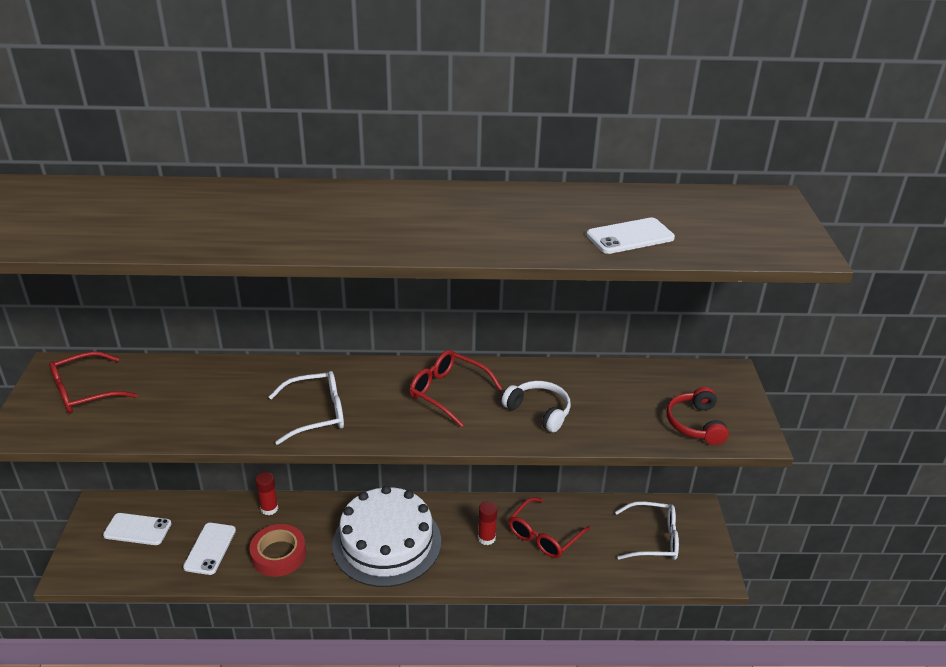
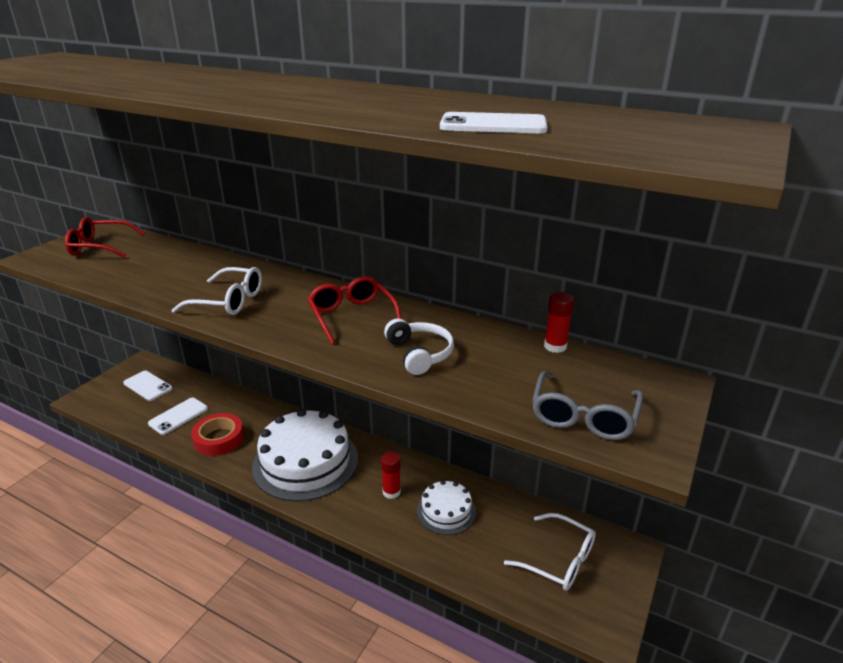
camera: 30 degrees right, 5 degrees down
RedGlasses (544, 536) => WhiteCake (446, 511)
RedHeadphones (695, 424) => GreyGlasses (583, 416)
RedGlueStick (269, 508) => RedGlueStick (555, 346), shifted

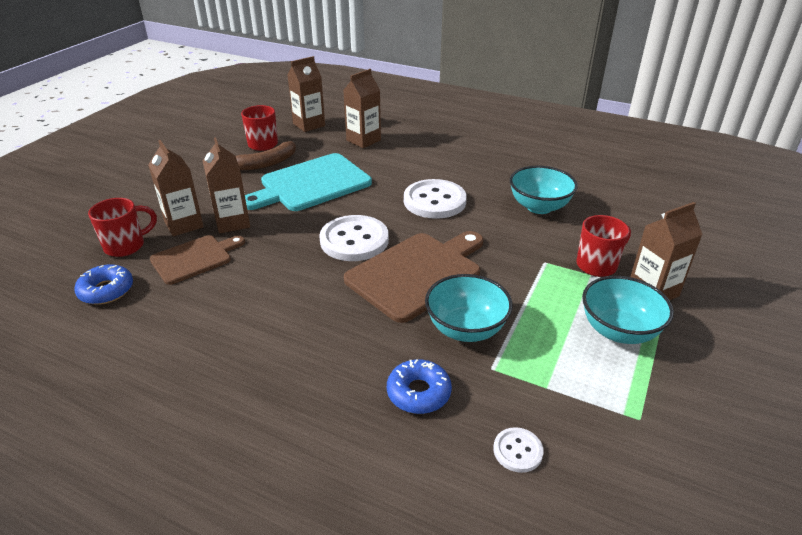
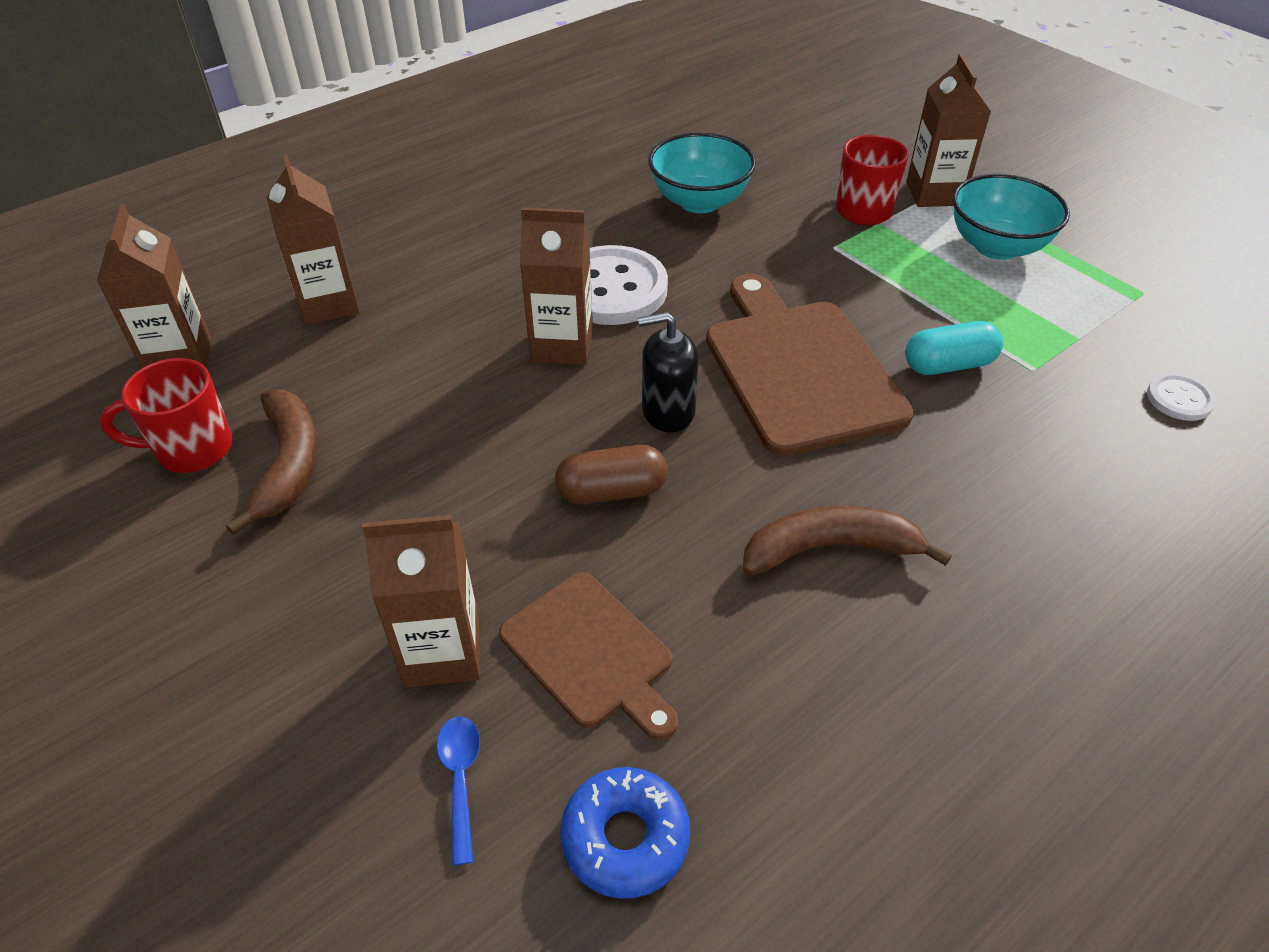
camera: 65 degrees left, 10 degrees up
RedMug (126, 246) => BlueSpoon (460, 779)
BrownCuttingBoard (194, 258) => BrownCuttingBoard (590, 653), 150 degrees clockwise
BrownCarton (232, 222) => BrownCarton (562, 345), shifted
nothing => BrownCapsule (611, 491)
WhiteButton (354, 240) => BlackSoapDispenser (668, 411)
nothing => BrownBanana (831, 548)
TurquoiseBowl (466, 329) => TurquoiseCapsule (948, 365)
TurquoiseCuttingBoard (311, 184) => nothing
BlueDonut (418, 393) => nothing

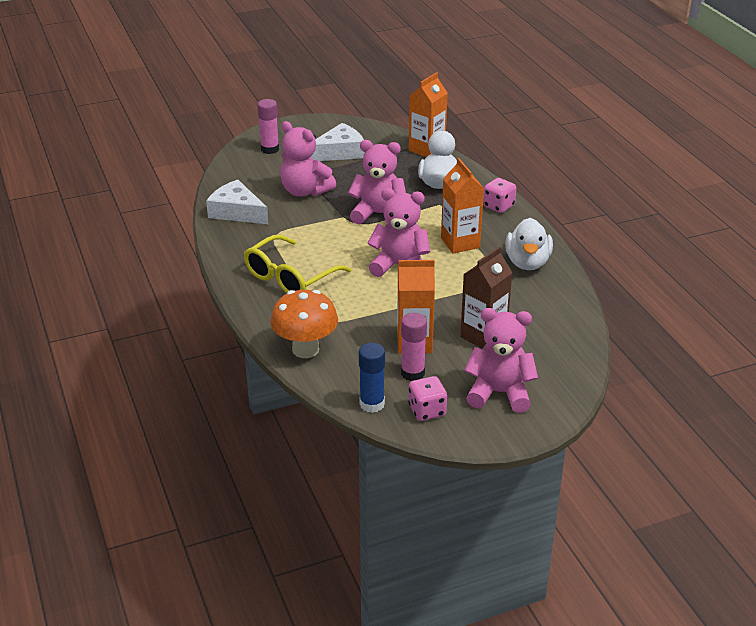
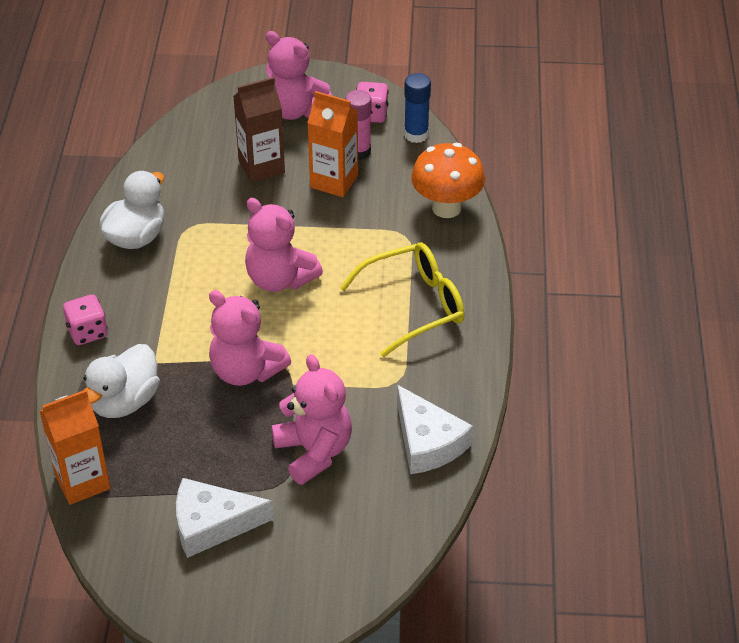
camera: 155 degrees left, 10 degrees up
PinkGlueStick (270, 149) => nothing
OrangeCarton (460, 243) => nothing

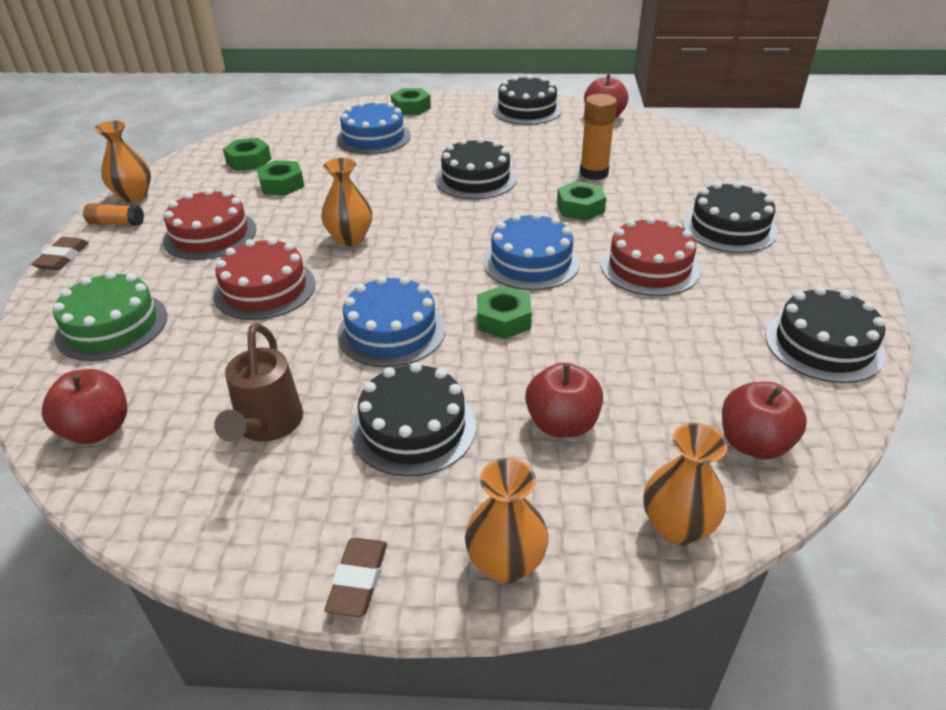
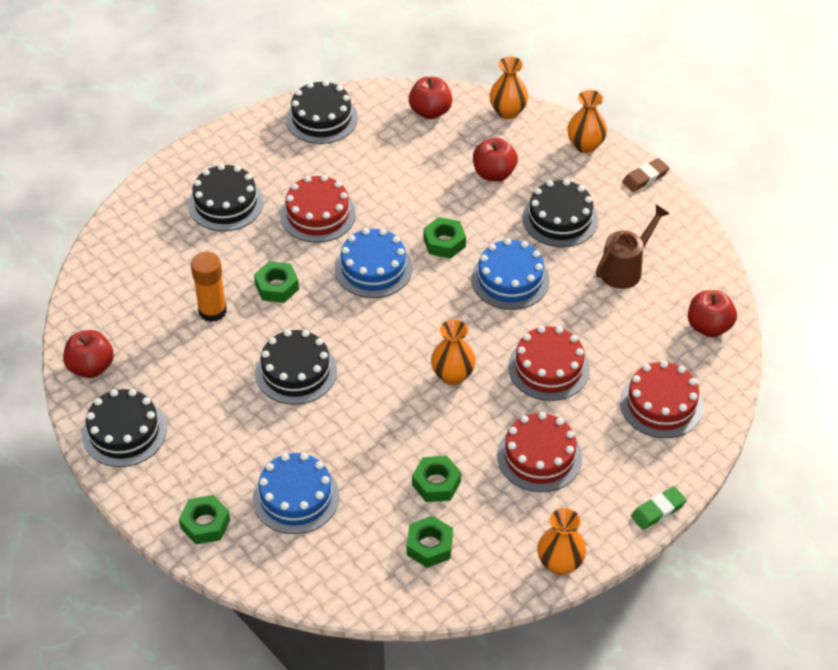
camera: 135 degrees left, 10 degrees up
GreenCake (112, 326) => RedCake (661, 404)
BrownEraser (62, 257) => GreenEraser (658, 510)
OrangeGlueStick (116, 223) => nothing

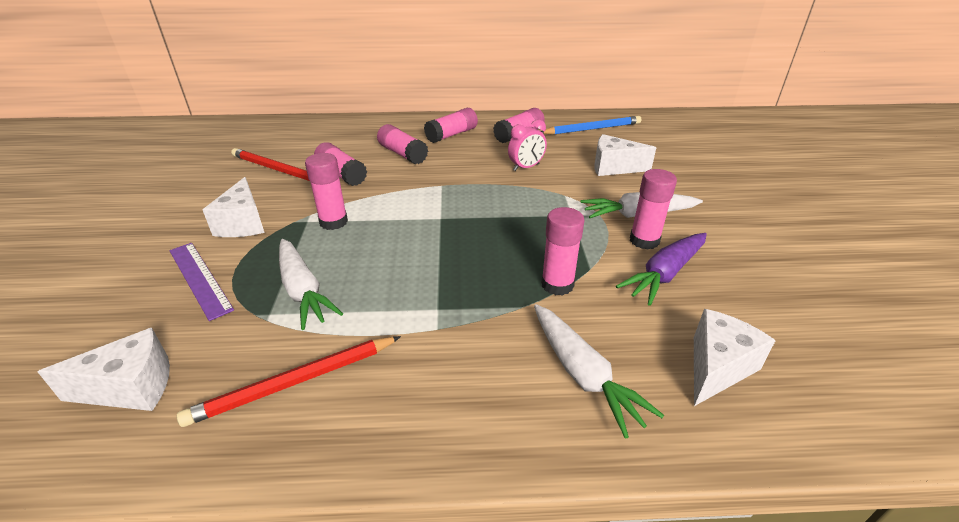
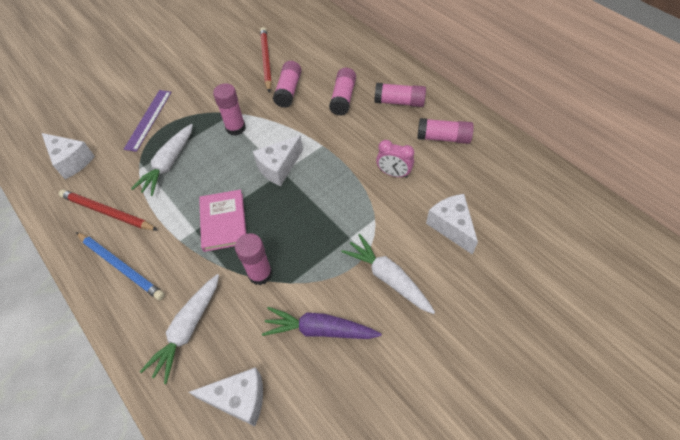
camera: 55 degrees right, 20 degrees up
BluePencil (592, 129) => BluePencil (121, 266), shifted
nothing => PinkBook (223, 222)
WhiteCheese (243, 223) => WhiteCheese (279, 167), shifted
PinkGlueStick (644, 240) => nothing

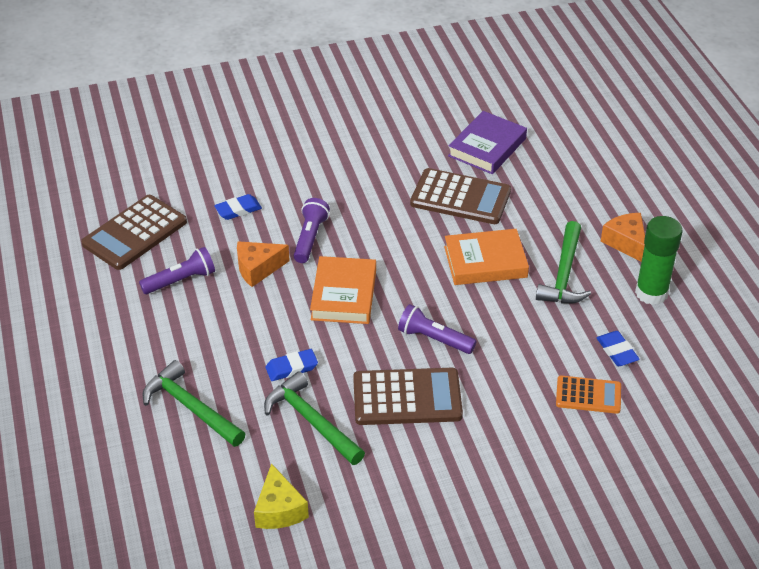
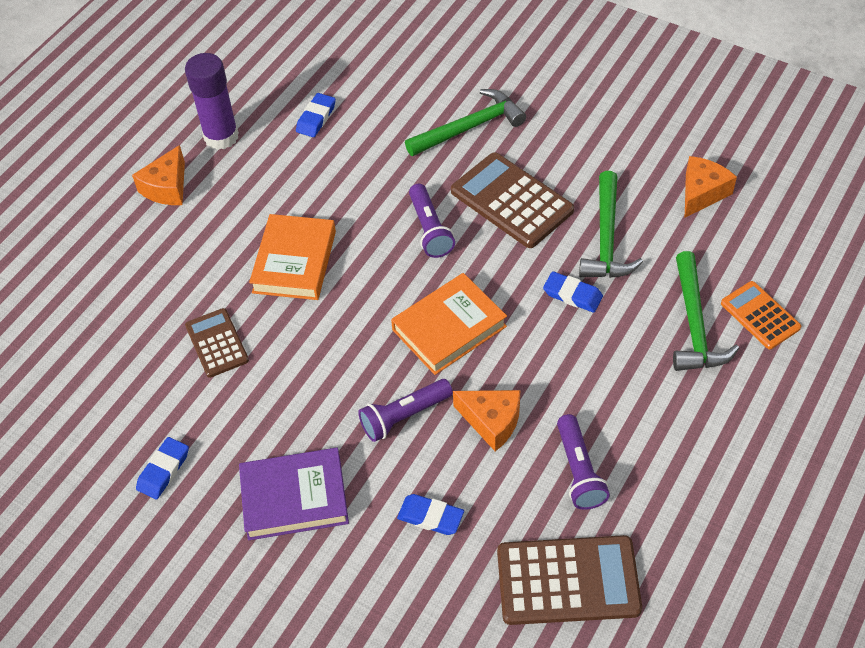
camera: 130 degrees left, 10 degrees up
nothing => BlueEraser (163, 470)
GreenGlueStick (651, 293) => PurpleGlueStick (221, 137)
BrownCalculator (460, 198) => BrownCalculator (217, 343), x0.60
PurpleBook (487, 147) => PurpleBook (294, 498), shifted
OrangeBook (485, 262) => OrangeBook (294, 262), 60 degrees clockwise
GreenHammer (564, 274) => GreenHammer (470, 127), shifted
PurpleFlashlight (181, 280) => PurpleFlashlight (579, 471), 120 degrees counterclockwise
YellowCheese (279, 510) => OrangeCheese (702, 193)
OrangeCalculator (588, 395) => OrangeCalculator (760, 315), shifted

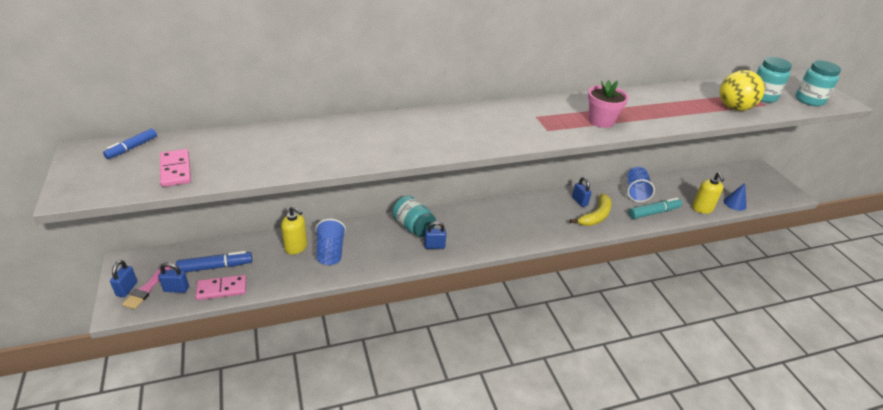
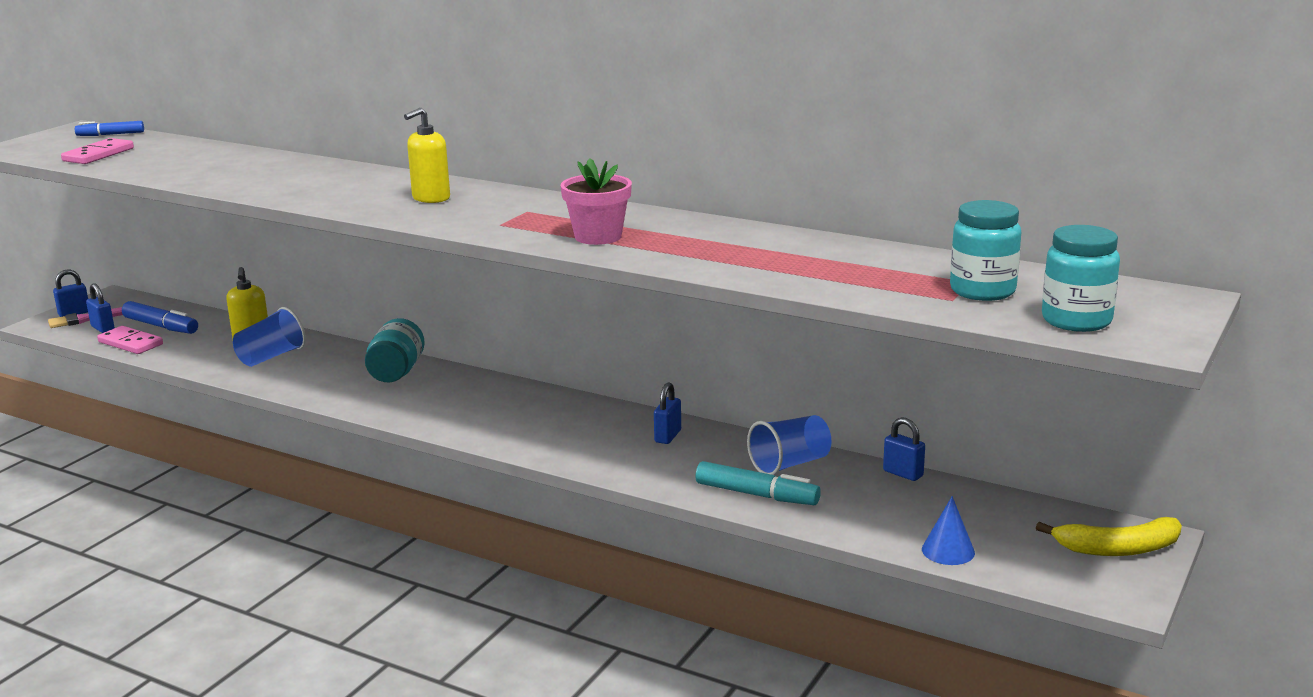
camera: 50 degrees right, 15 degrees down
YellowSoapDispenser (702, 209) => YellowSoapDispenser (431, 198), shifted
BluePadlock (434, 246) => BluePadlock (903, 473), shifted
YellowBanana (595, 216) => YellowBanana (1118, 548), shifted
YellowBall (734, 108) => nothing

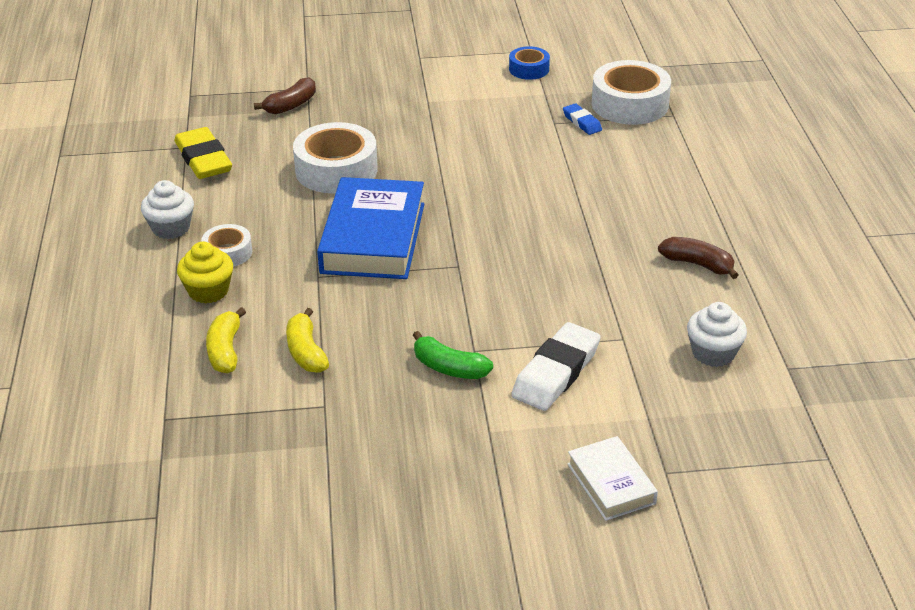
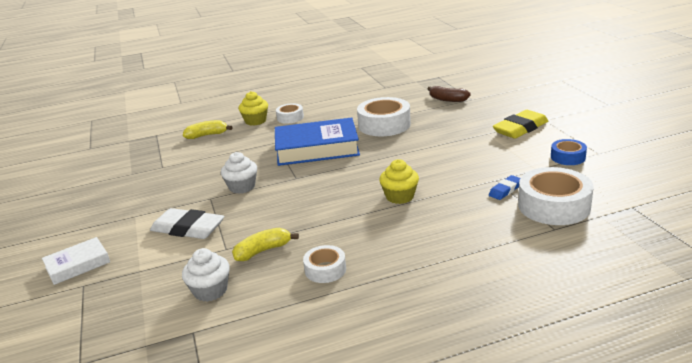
camera: 80 degrees right, 10 degrees down
WhiteCupcake (171, 228) => WhiteCupcake (242, 187), shifted
YellowBanana (306, 352) => YellowBanana (263, 251), shifted
BrownBanana (698, 264) => WhiteTape (325, 270)
nothing => YellowCupcake (400, 196)
YellowEraser (203, 159) => YellowEraser (520, 128), shifted
GreenBanana (449, 368) => nothing

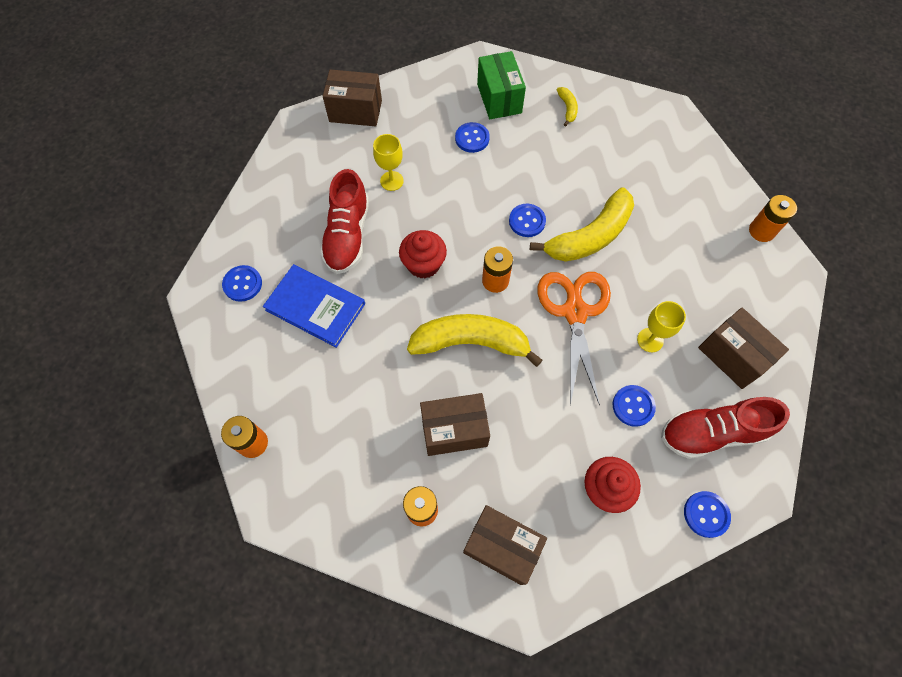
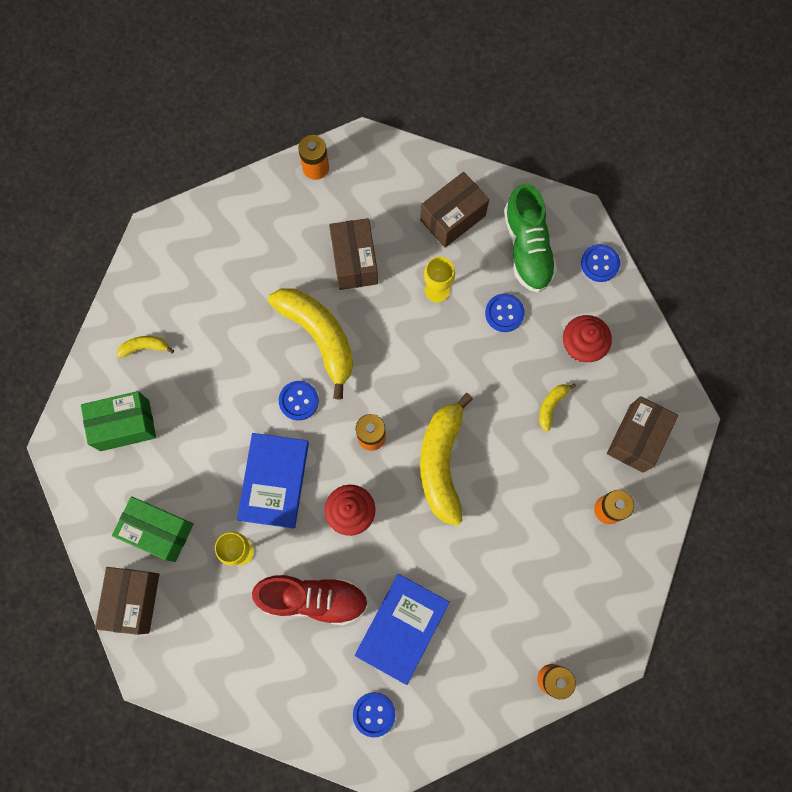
camera: 90 degrees left, 10 degrees up
nothing => GreenBox (158, 531)
nothing => BlueBook (274, 481)
BrownBox (454, 430) => BrownBox (354, 261), shifted
RedShoe (712, 432) => GreenShoe (527, 247)
nothing => YellowBanana (551, 406)
BlueButton (472, 138) => nothing
OrangeScissors (575, 312) => nothing

